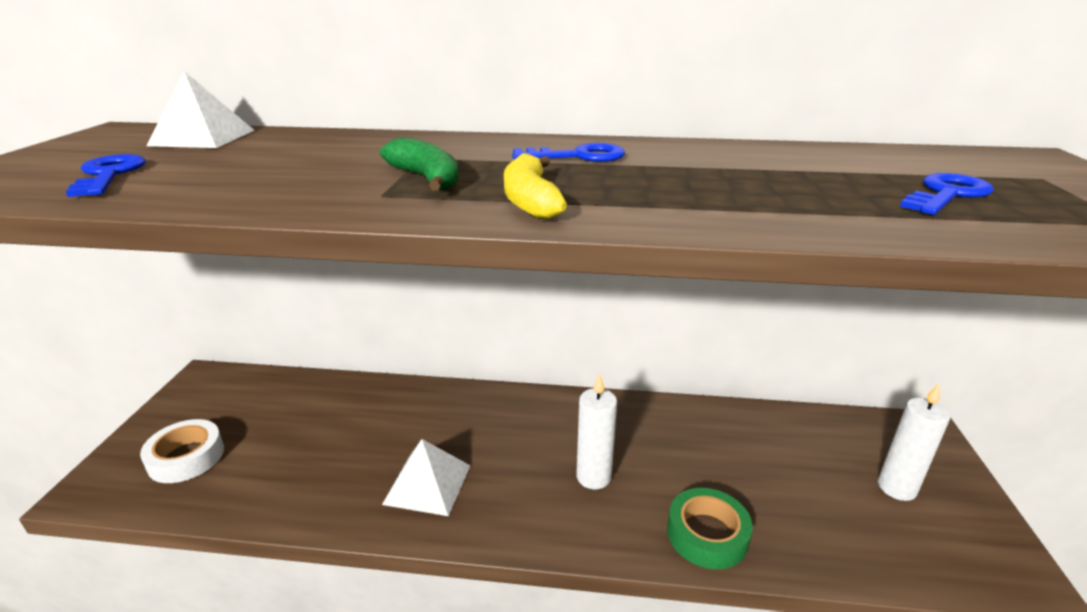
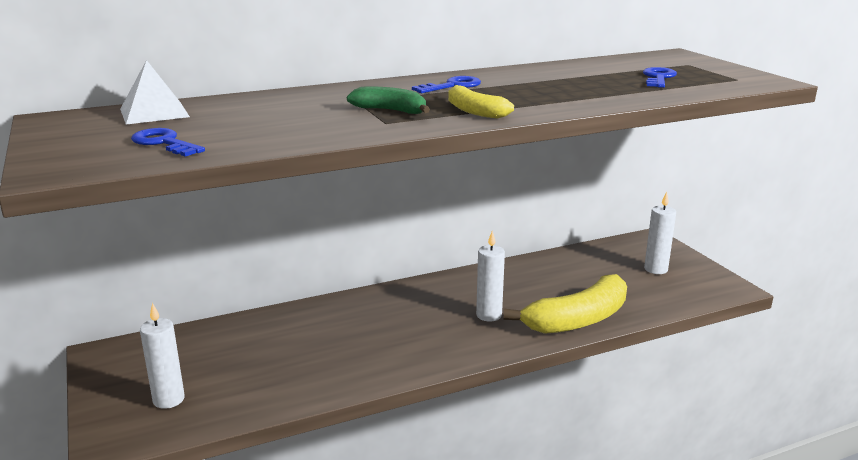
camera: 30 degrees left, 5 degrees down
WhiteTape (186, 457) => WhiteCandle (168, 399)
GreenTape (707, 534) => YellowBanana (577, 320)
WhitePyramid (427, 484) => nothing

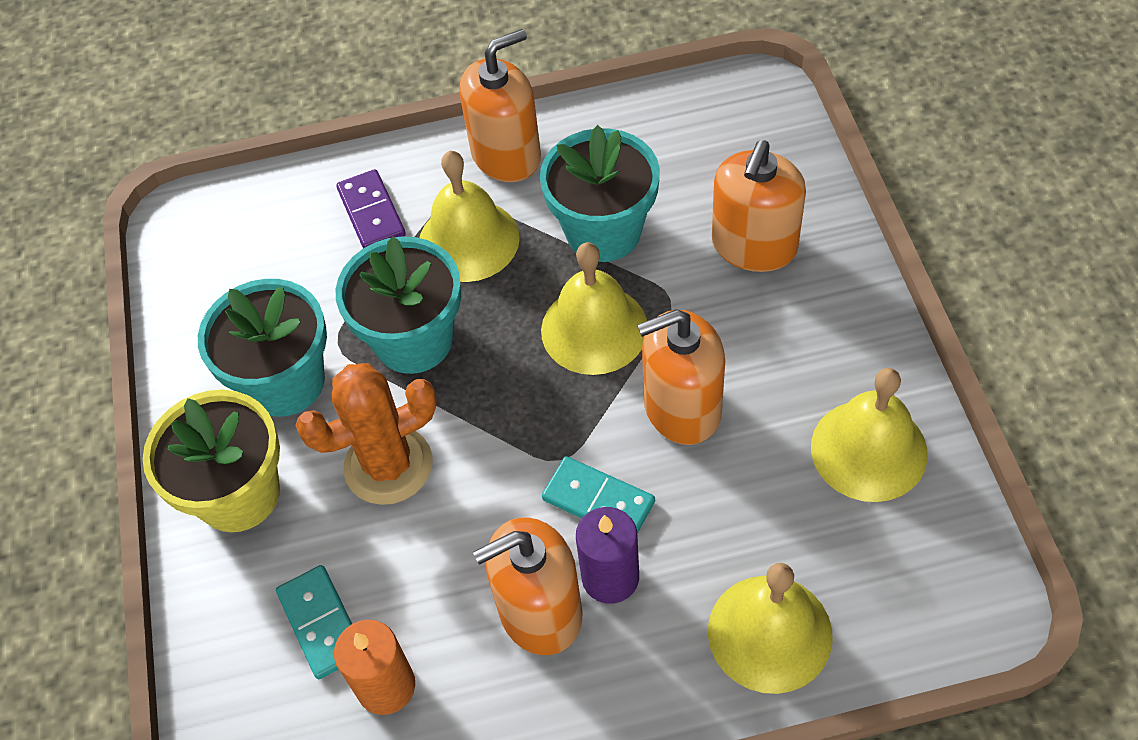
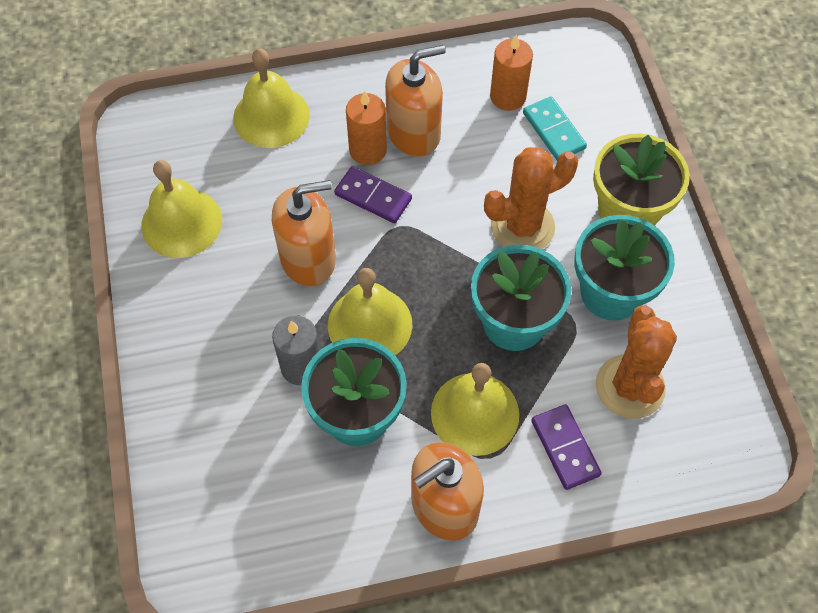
camera: 175 degrees right, 5 degrees up
nothing => GreyCandle (301, 367)
TurquoiseDomino (598, 500) => PurpleDomino (373, 197)
PurpleCandle (610, 577) => OrangeCandle (368, 150)
nothing => OrangeCactus (630, 387)
OrangeSoapDispenser (754, 245) => nothing

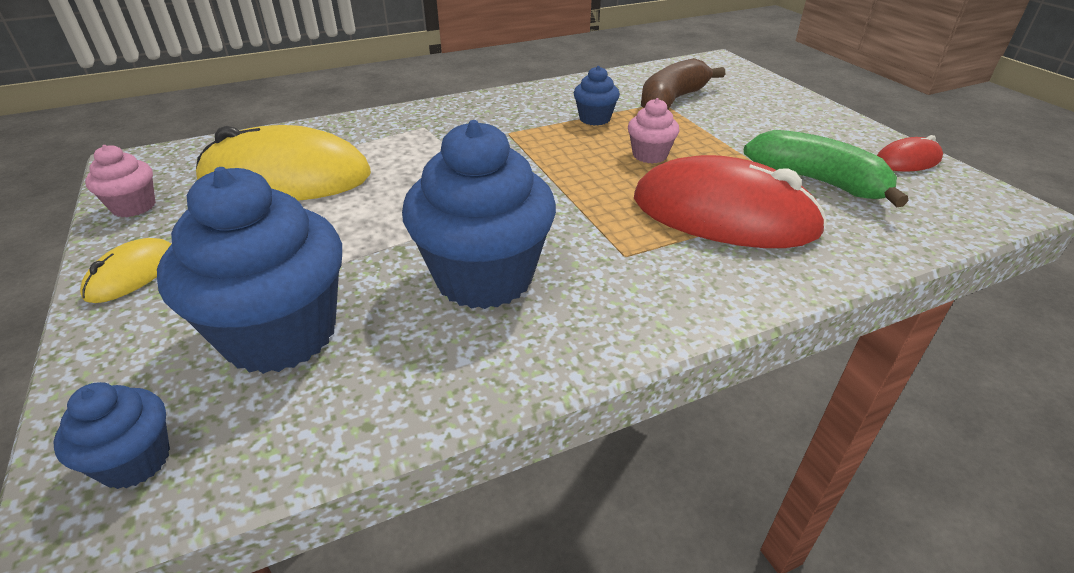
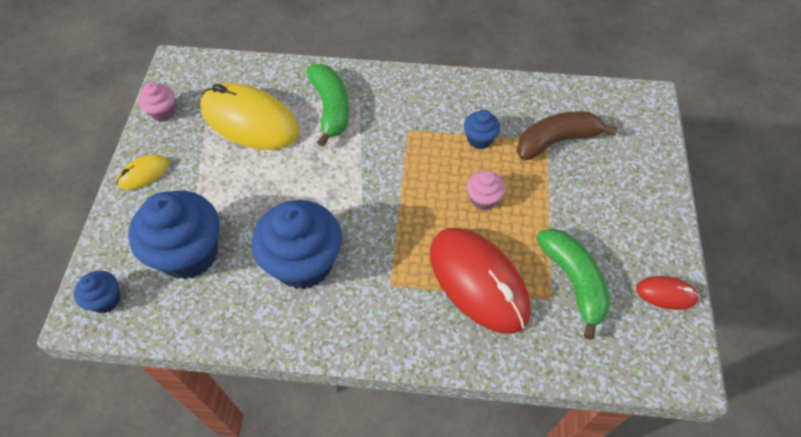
camera: 30 degrees right, 20 degrees up
nothing => GreenBanana (331, 108)

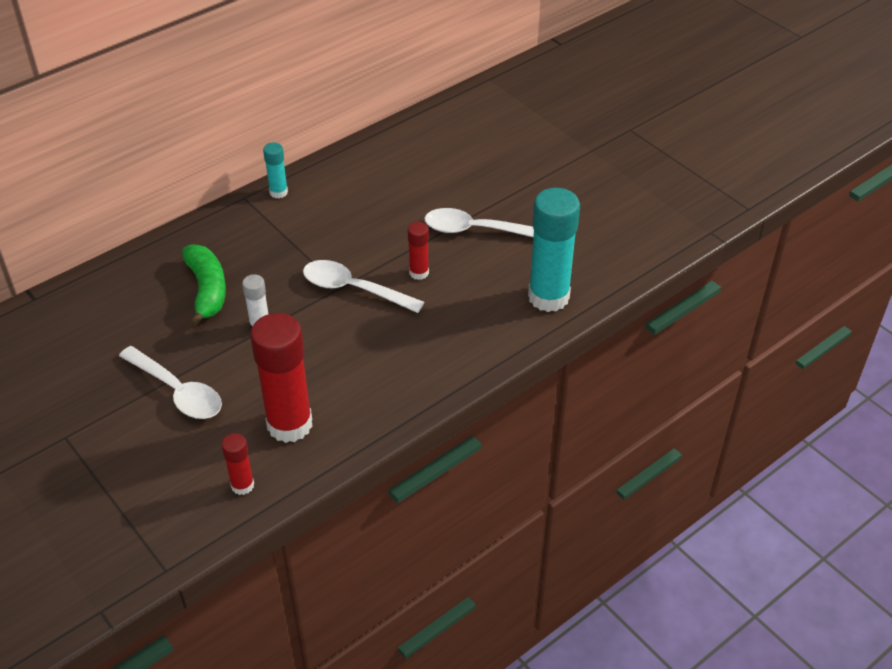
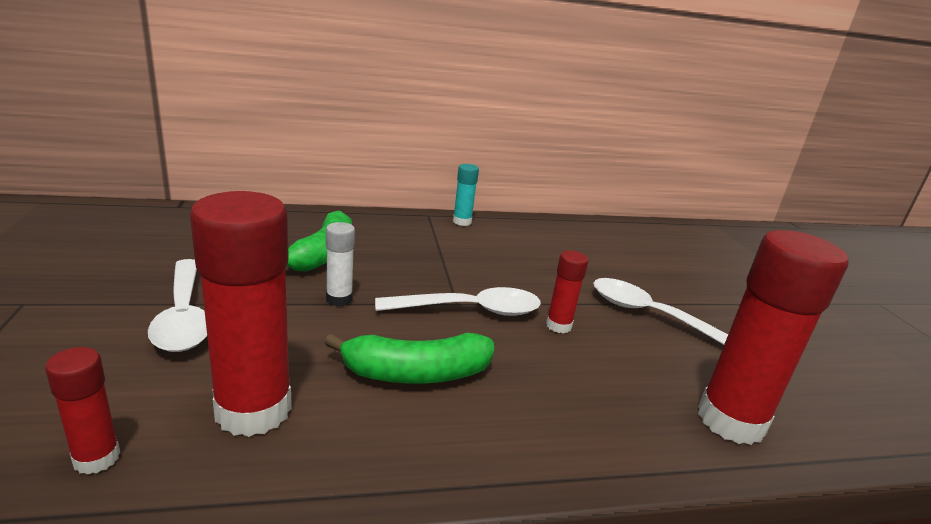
camera: 25 degrees right, 20 degrees down
nothing => GreenBanana (416, 373)
WhiteSpoon (353, 289) => WhiteSpoon (470, 310), 120 degrees clockwise
TurquoiseGlueStick (548, 297) => RedGlueStick (730, 421)

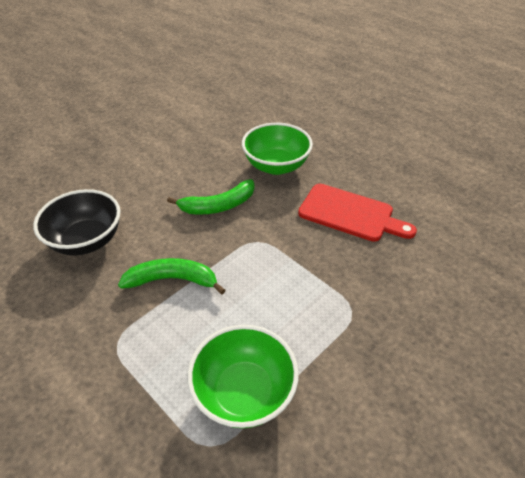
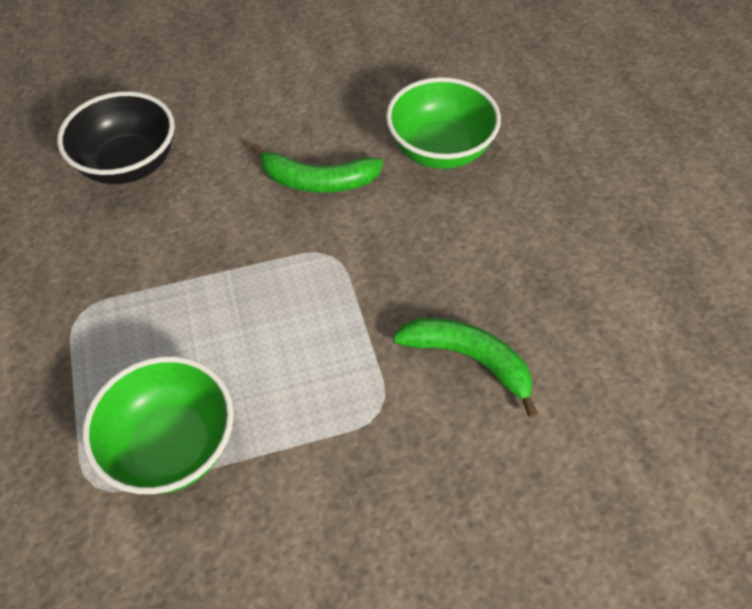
camera: 30 degrees right, 10 degrees up
GreenBanana (173, 280) => GreenBanana (470, 359), shifted
RedCuttingBoard (350, 214) => nothing

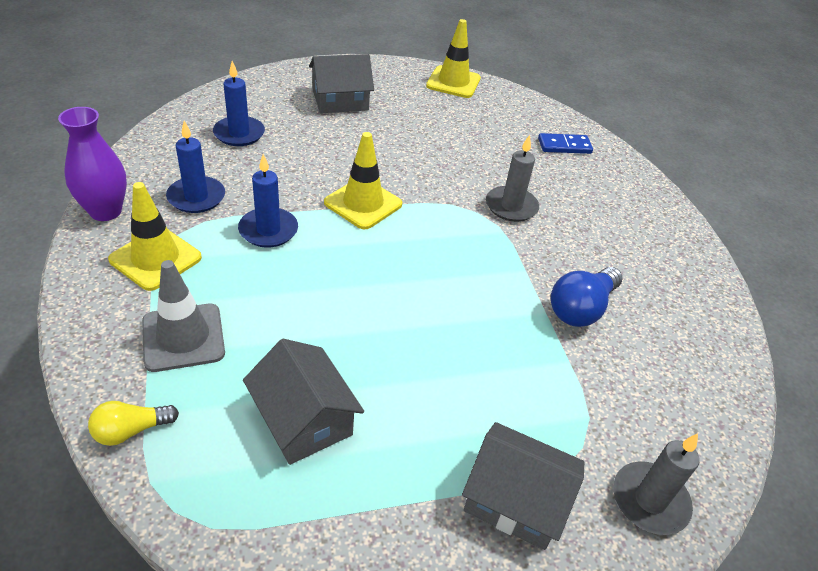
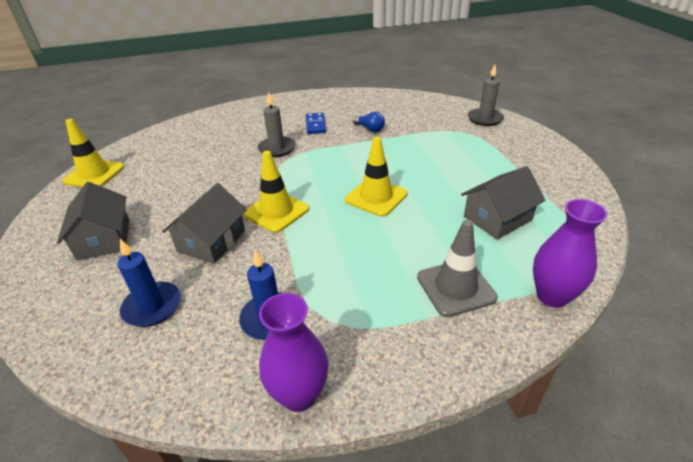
camera: 85 degrees left, 5 degrees down
GreyHouse (515, 499) => GreyHouse (211, 241), shifted
BlueDomino (564, 146) => BlueDomino (315, 125), shifted
YellowTrafficCone (155, 259) => YellowTrafficCone (376, 197), shifted
BlueLightBulb (581, 309) => BlueLightBulb (370, 129), x0.63
YellowLightBulb (131, 430) => PurpleVase (552, 296)
BlueCandle (268, 230) => nothing

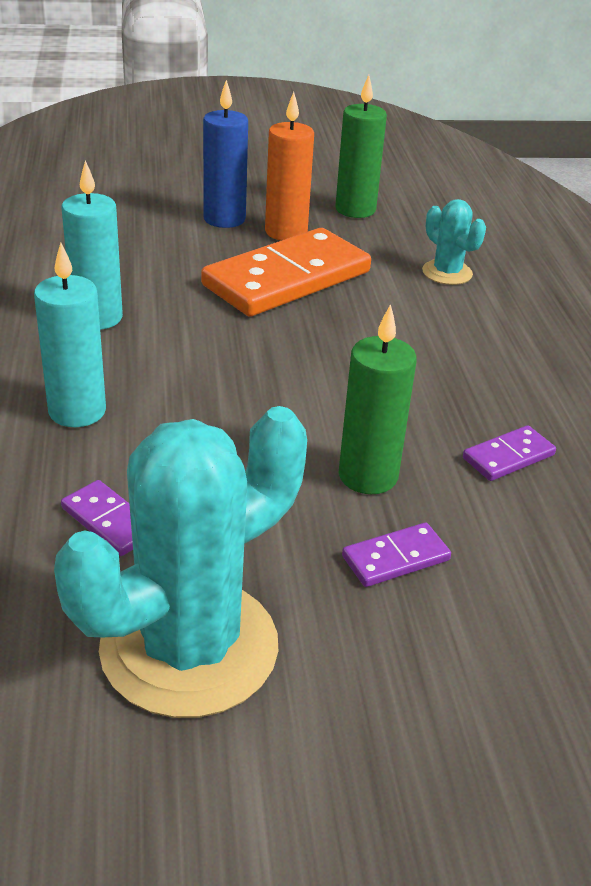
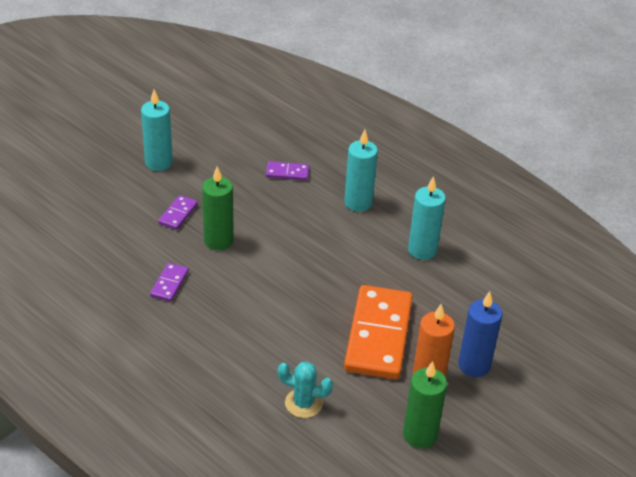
camera: 140 degrees right, 5 degrees up
nothing => TurquoiseCandle (158, 162)
TurquoiseCactus (189, 647) => nothing

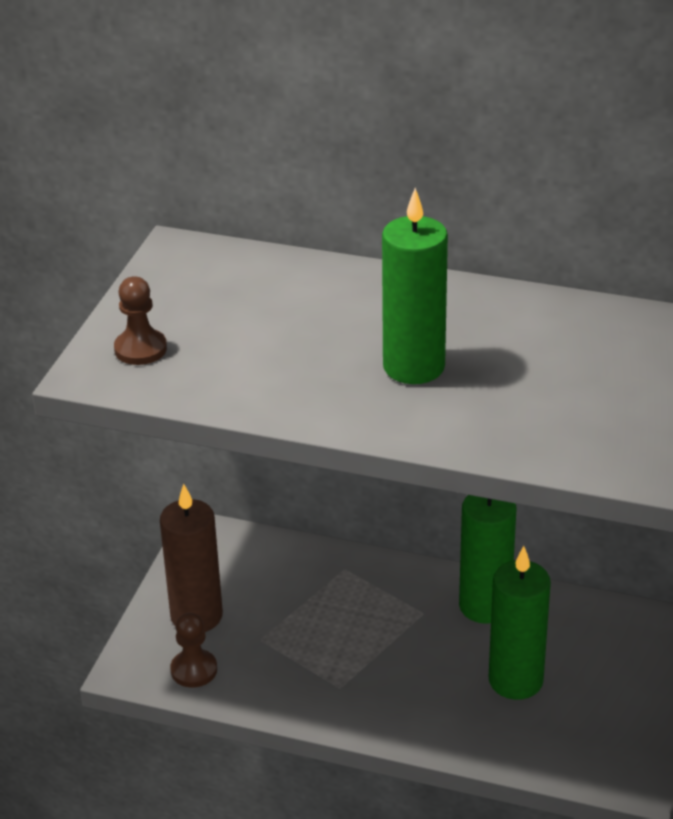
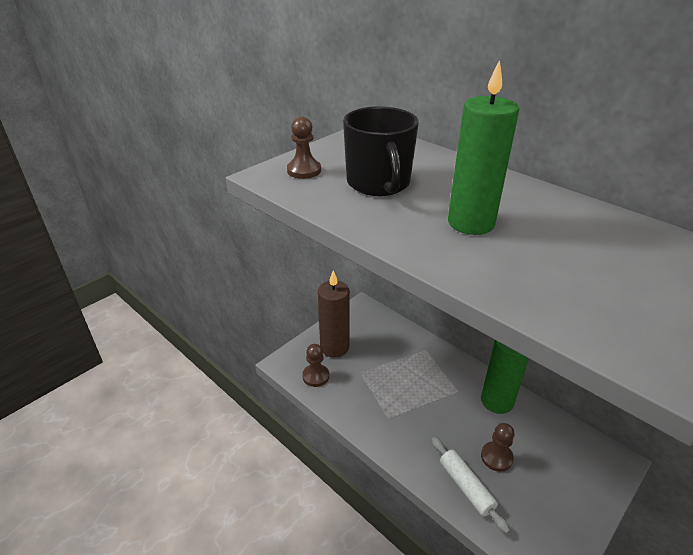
camera: 25 degrees right, 0 degrees up
nothing => BlackMug (379, 183)
nothing => WhiteRollingPin (466, 487)
GreenCandle (515, 680) => BrownPawn (496, 457)

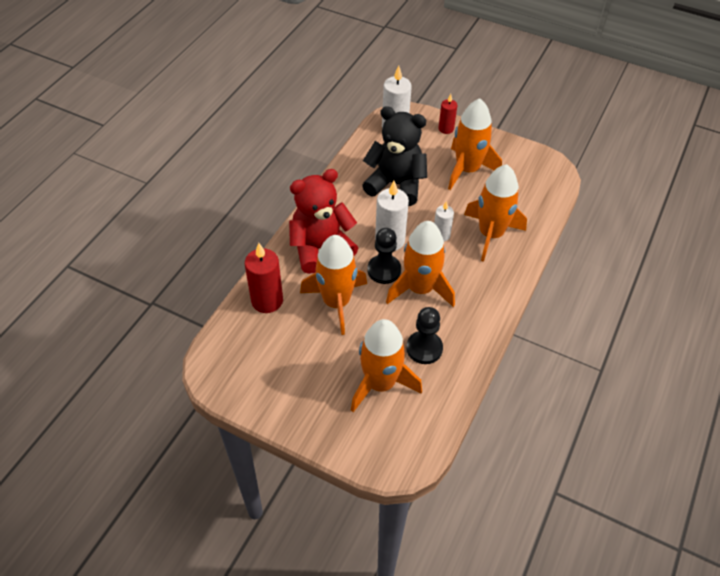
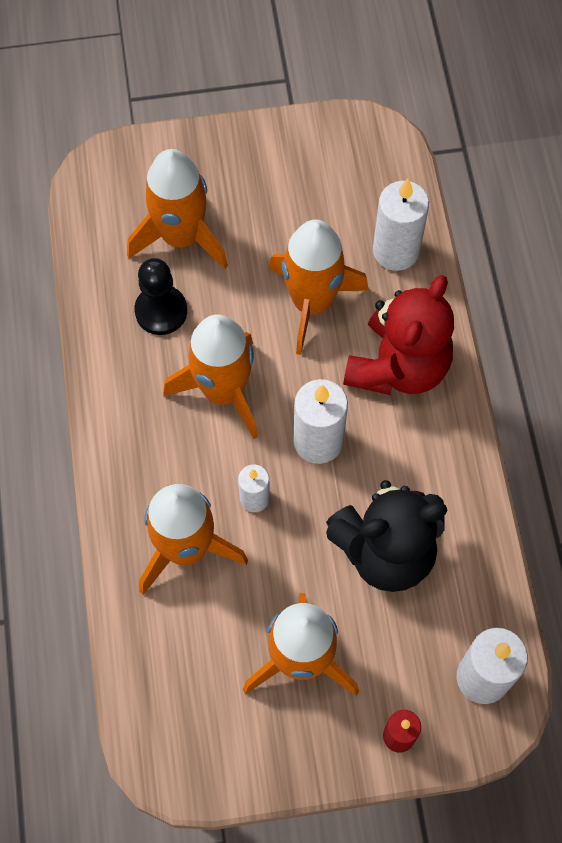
camera: 145 degrees right, 15 degrees up
RedCandle (267, 301) => WhiteCandle (396, 251)
BlackPawn (384, 270) => nothing

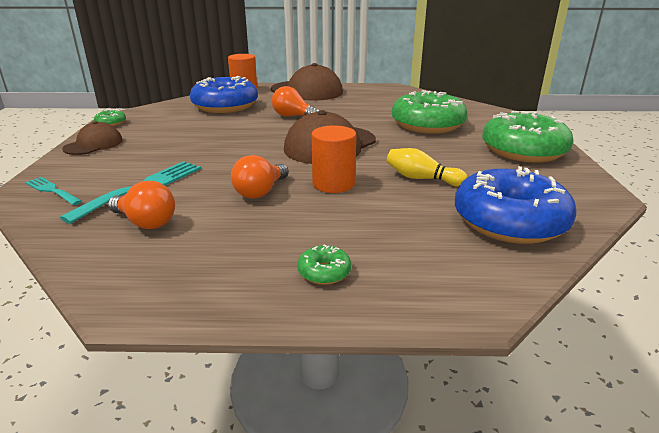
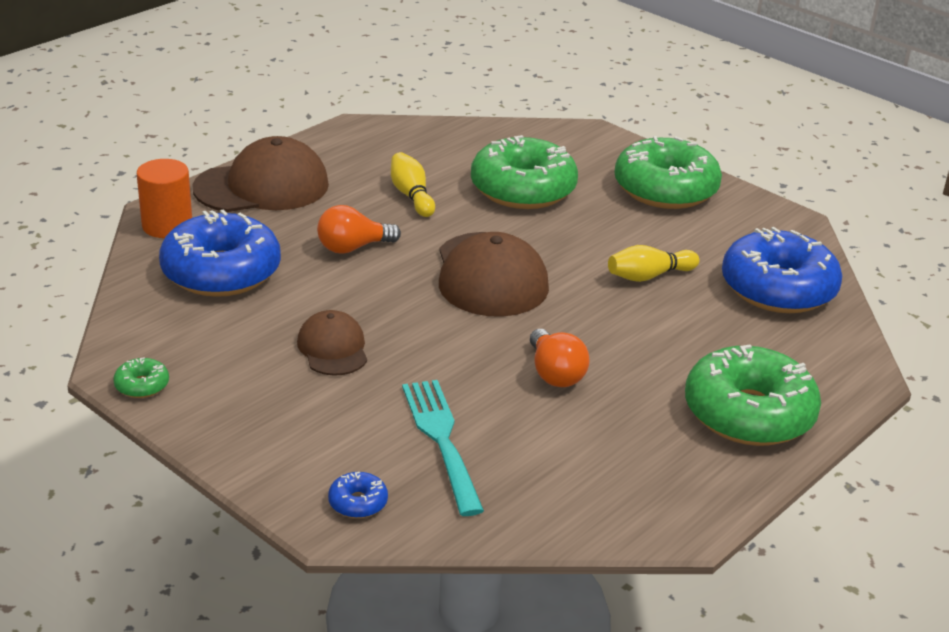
camera: 50 degrees left, 5 degrees up
BrownCap (93, 144) => BrownCap (333, 348), shifted
TurquoiseFork (52, 190) => BlueDonut (358, 503)
nothing => YellowBowlingPin (411, 195)
GreenDonut (324, 272) => GreenDonut (748, 413), x2.47
OrangeLightBulb (146, 222) => nothing
OrangeCylinder (333, 184) => nothing

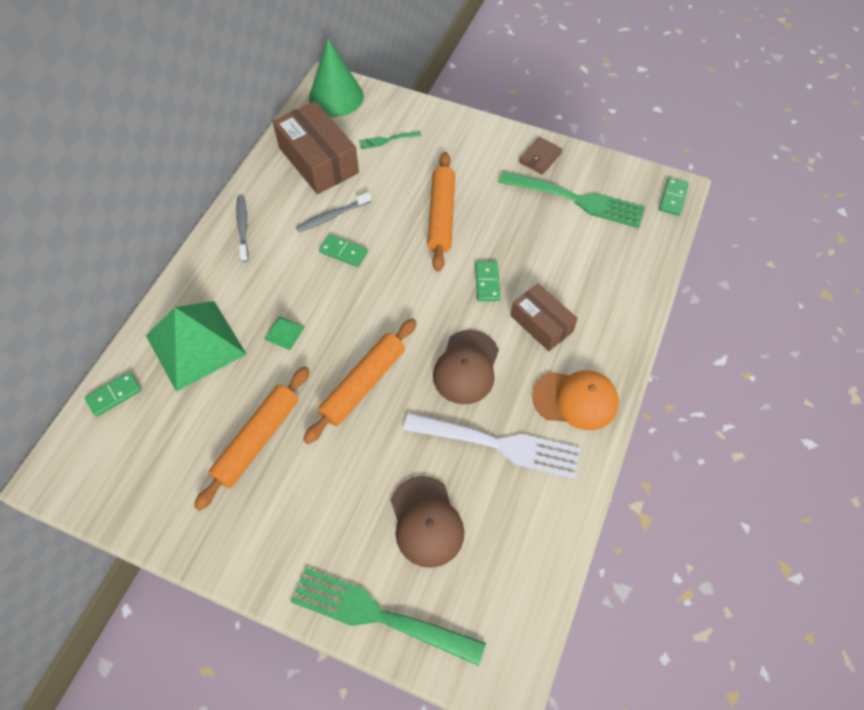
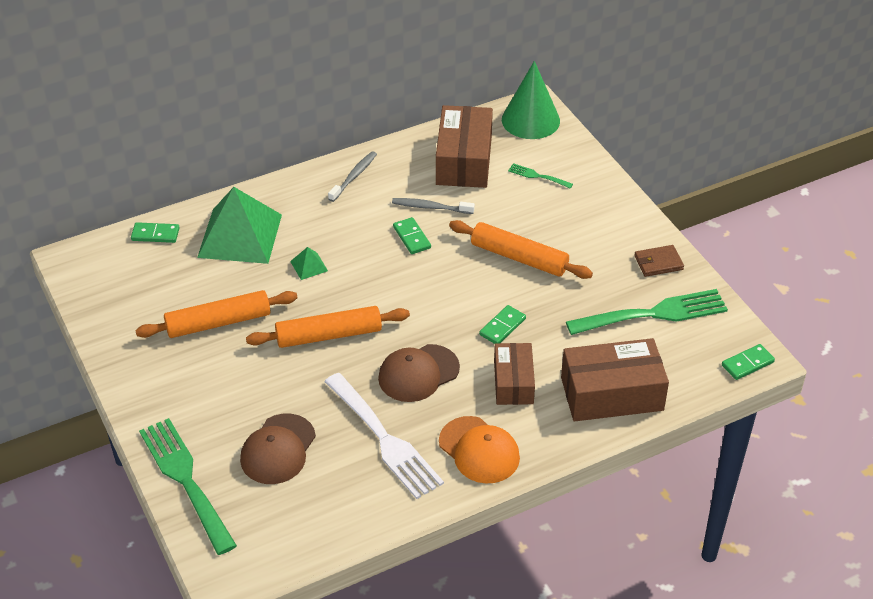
camera: 40 degrees right, 15 degrees down
OrangeRollingPin (441, 216) => OrangeRollingPin (519, 257), 75 degrees clockwise
nothing => BrownBox (612, 394)
GreenFork (577, 200) => GreenFork (654, 314), 75 degrees counterclockwise

